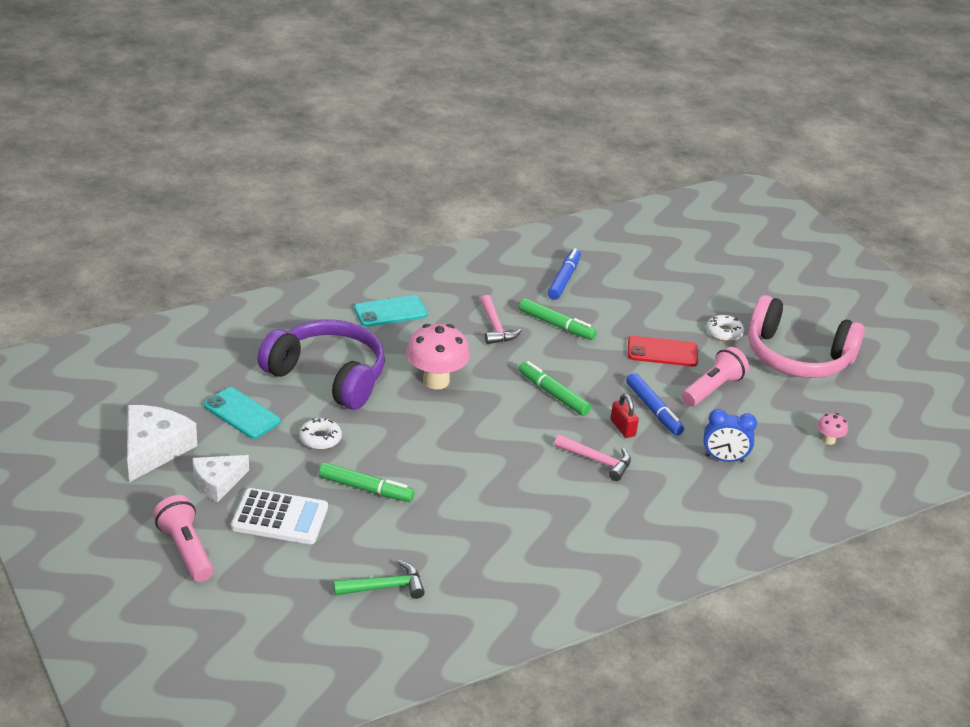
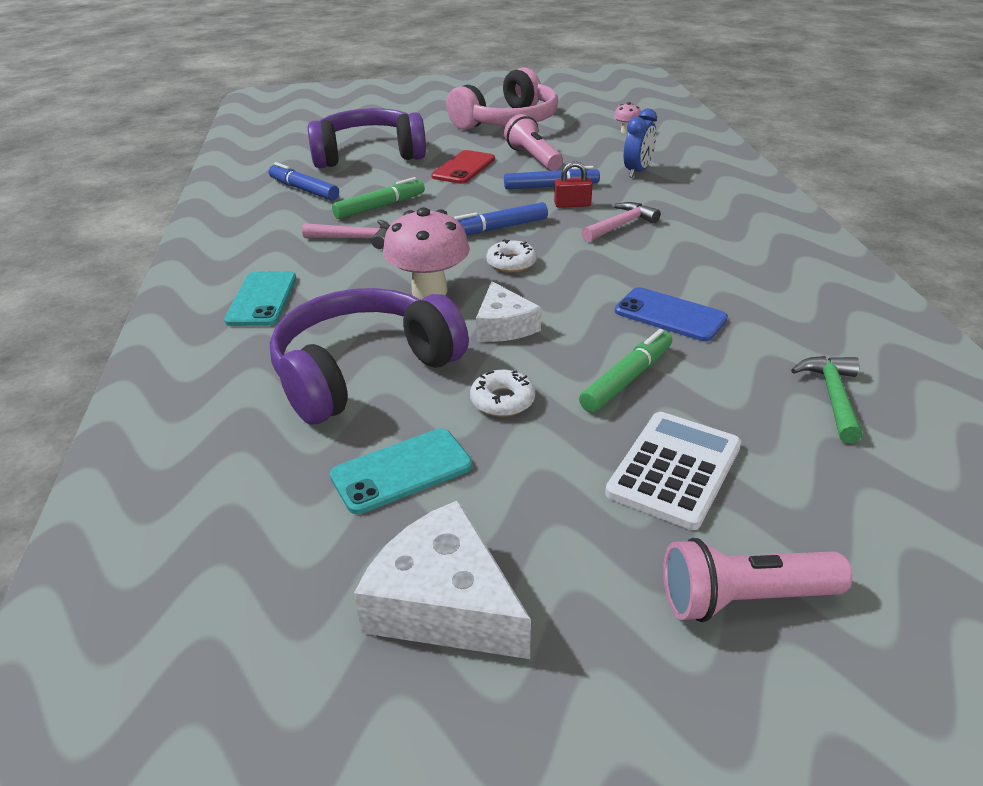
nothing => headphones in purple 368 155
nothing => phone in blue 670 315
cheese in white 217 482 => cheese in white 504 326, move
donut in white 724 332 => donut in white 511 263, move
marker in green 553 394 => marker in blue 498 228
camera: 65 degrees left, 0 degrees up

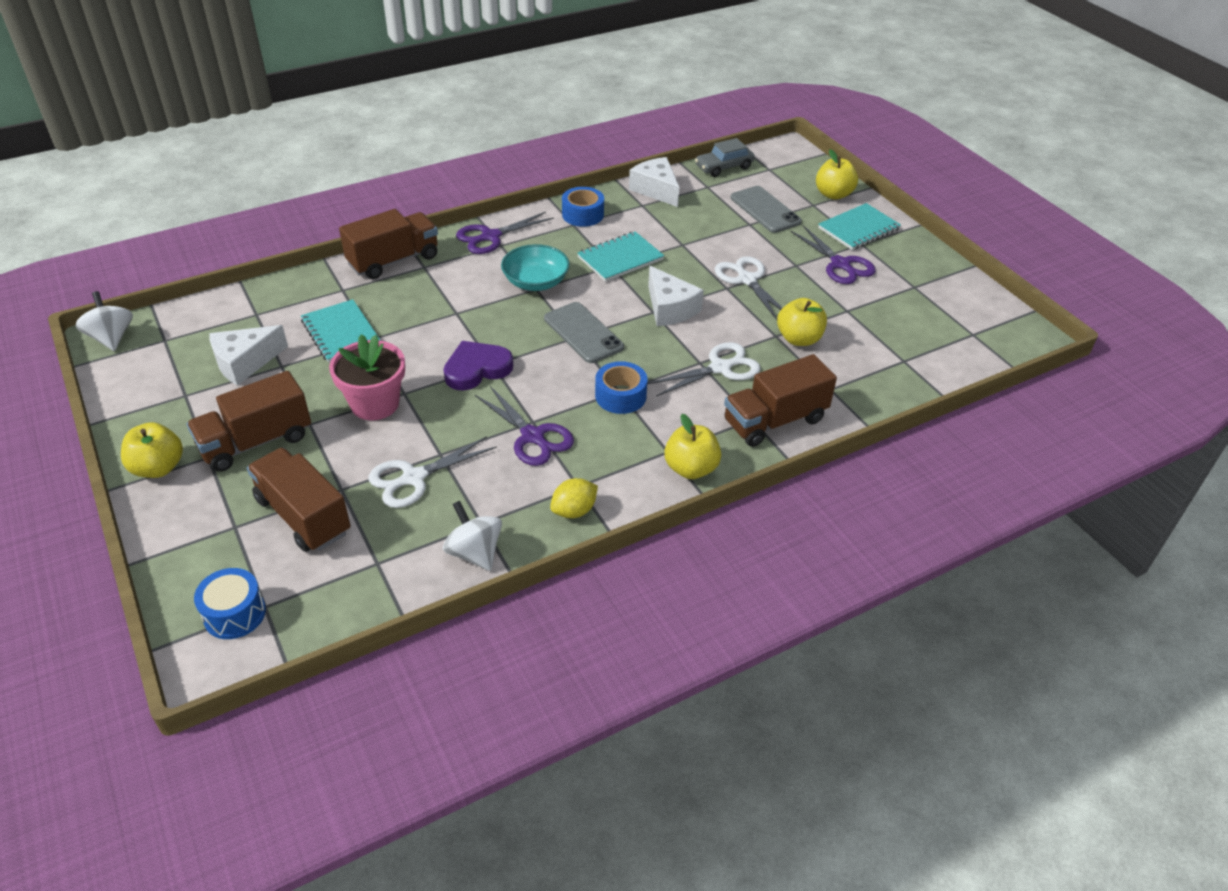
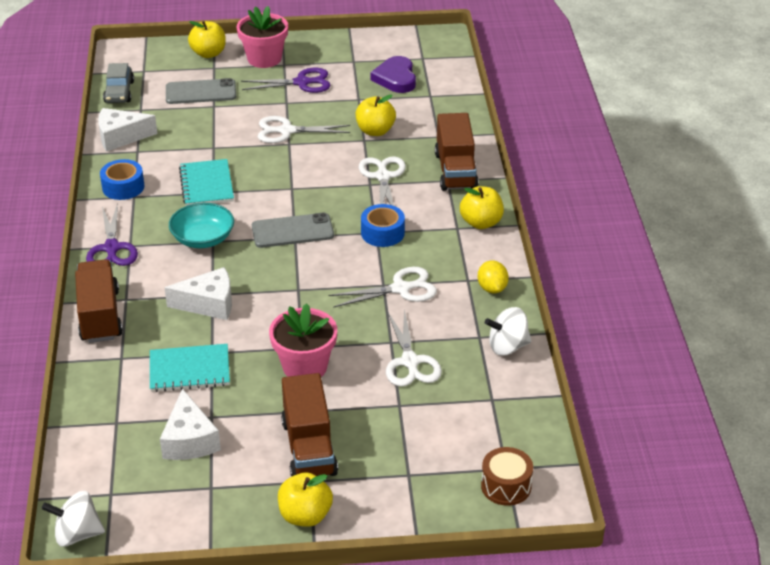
truck in brown 303 516 => nothing
heart in purple 477 369 => heart in purple 396 78, move
cheese in white 669 308 => cheese in white 208 304, move
notebook in turquoise 859 229 => flower pot in pink 264 59
drum in blue 234 614 => drum in brown 506 486
scissors in purple 532 436 => scissors in white 400 289
camera: 65 degrees left, 5 degrees down

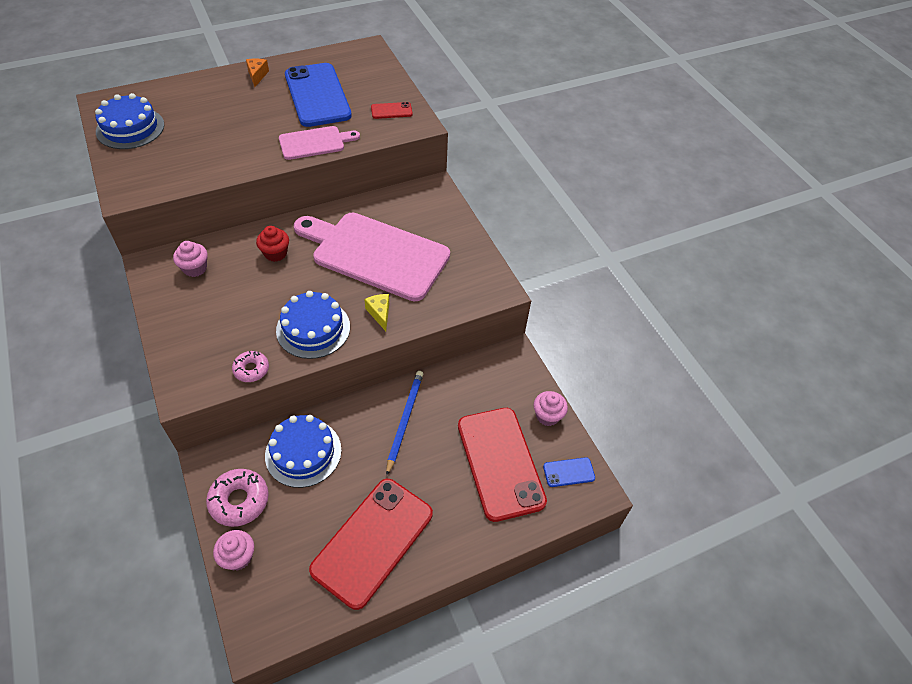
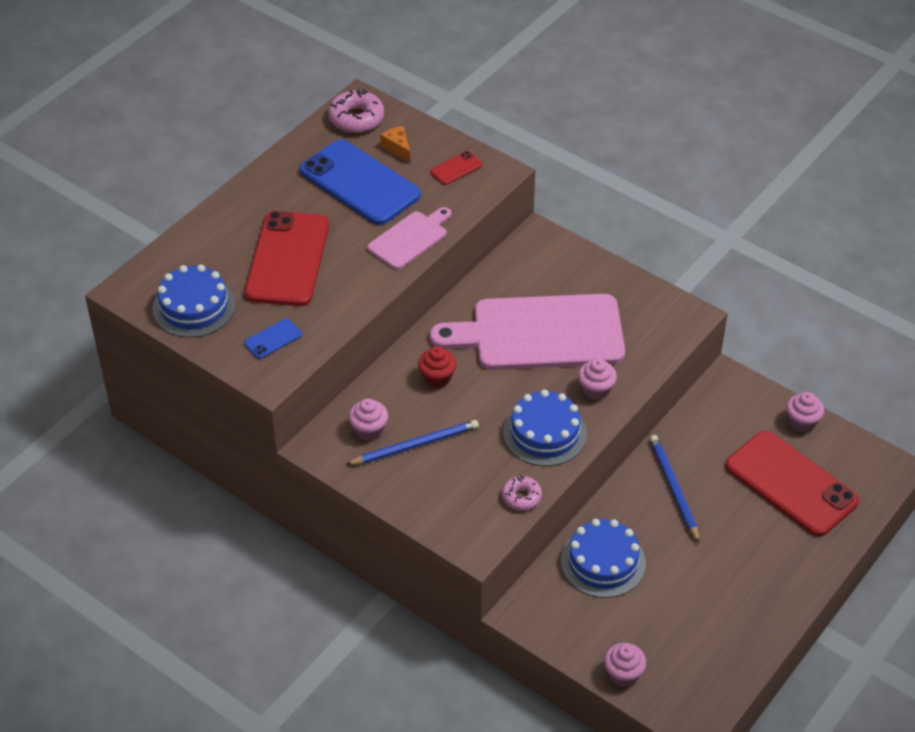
nothing => pencil in blue 415 445
donut in pink 239 500 => donut in pink 356 118, move
cheese in orange 257 75 => cheese in orange 397 148, move
phone in red 373 541 => phone in red 287 259, move
phone in blue 568 472 => phone in blue 273 339, move
cheese in yellow 380 313 => cupcake in pink 596 390
camera: 25 degrees left, 5 degrees down

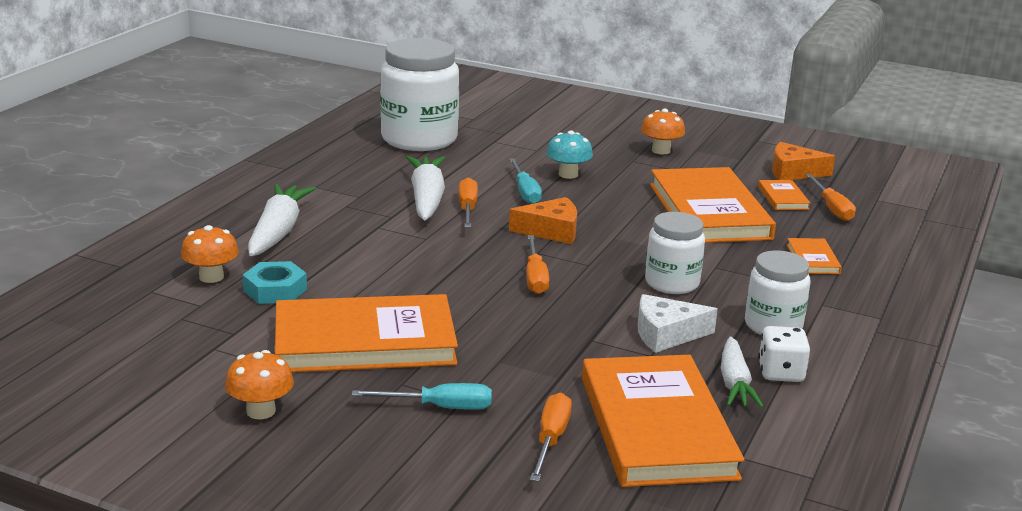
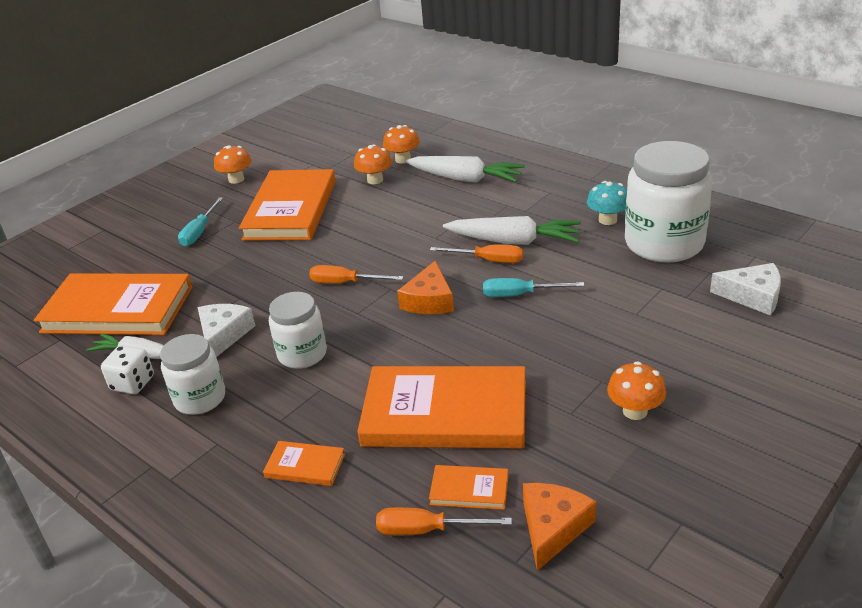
screwdriver in orange 551 440 => nothing
nothing => cheese in white 753 296
mushroom in turquoise 568 174 => mushroom in turquoise 607 220, move
nut in turquoise 275 290 => mushroom in orange 375 180
camera: 110 degrees right, 10 degrees up

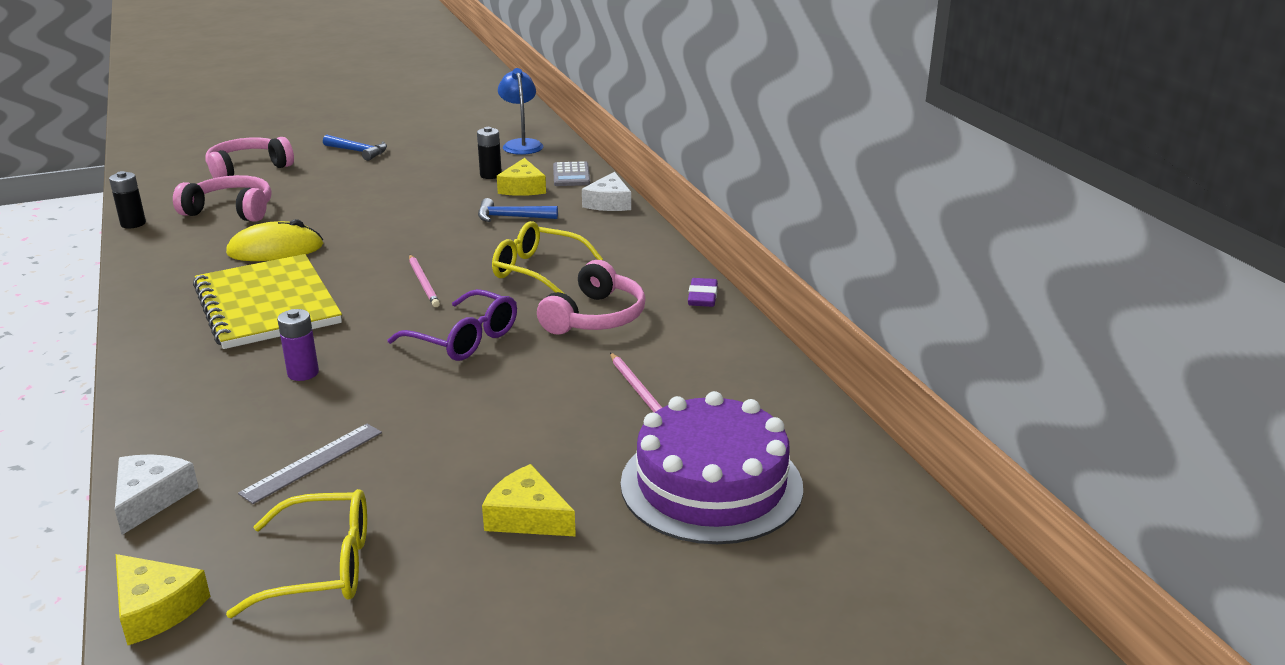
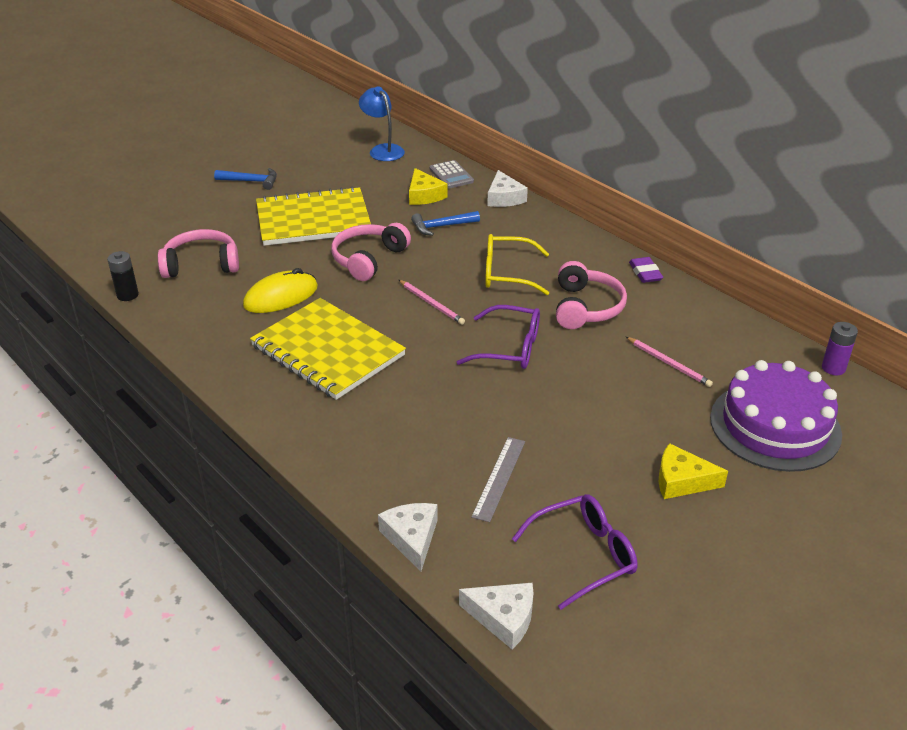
battery in black 490 175 => nothing
nothing => notebook in yellow 313 219
headphones in pink 248 169 => headphones in pink 368 259, move
battery in purple 303 373 => battery in purple 833 368, move
cheese in yellow 156 608 => cheese in white 503 618
glasses in yellow 322 567 => glasses in purple 584 555
camera: 20 degrees left, 10 degrees up

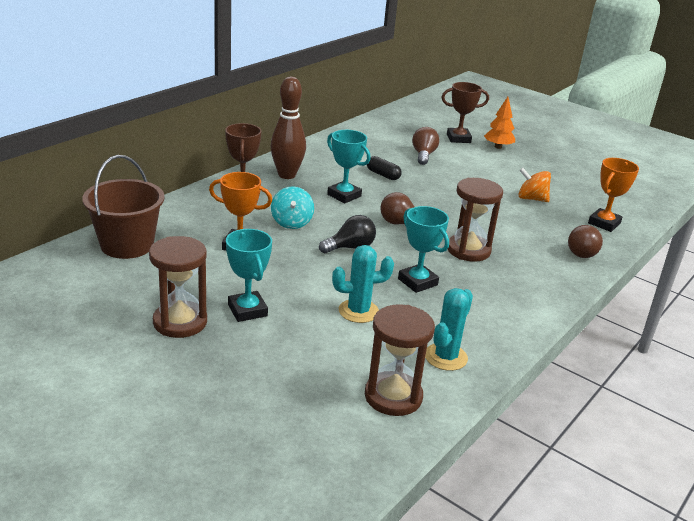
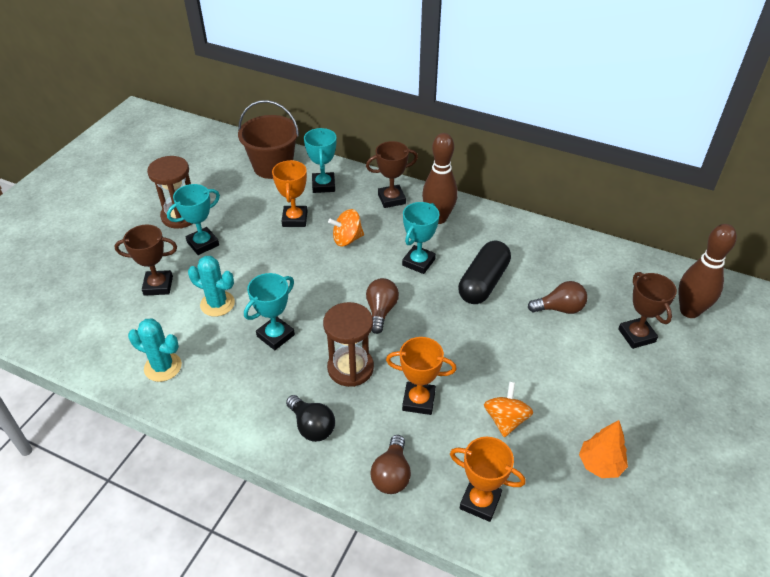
hourglass in brown 393 396 => nothing
nothing => trophy in brown 158 285
nothing => trophy in turquoise 323 185
nothing => trophy in orange 418 401
nothing => bowling pin in brown 689 311
light bulb in black 350 247 => light bulb in black 312 426, move
tree in orange 498 147 => tree in orange 600 464, move
spinning top in turquoise 291 222 => spinning top in orange 347 239
cactus in turquoise 358 311 => cactus in turquoise 217 304, 45 degrees counterclockwise
light bulb in brown 582 252 => light bulb in brown 392 474, 90 degrees counterclockwise
capsule in black 383 175 => capsule in black 483 282, x1.84
camera: 80 degrees right, 15 degrees up

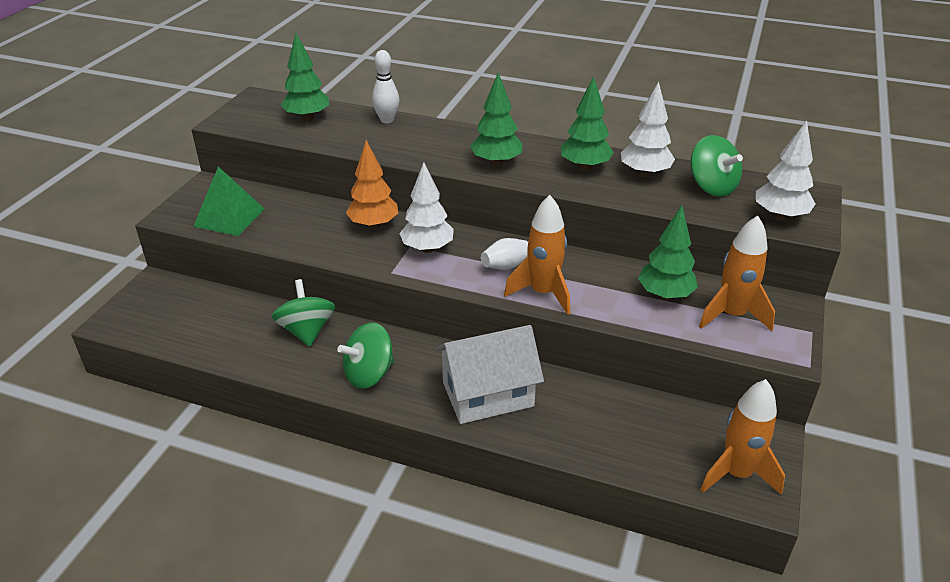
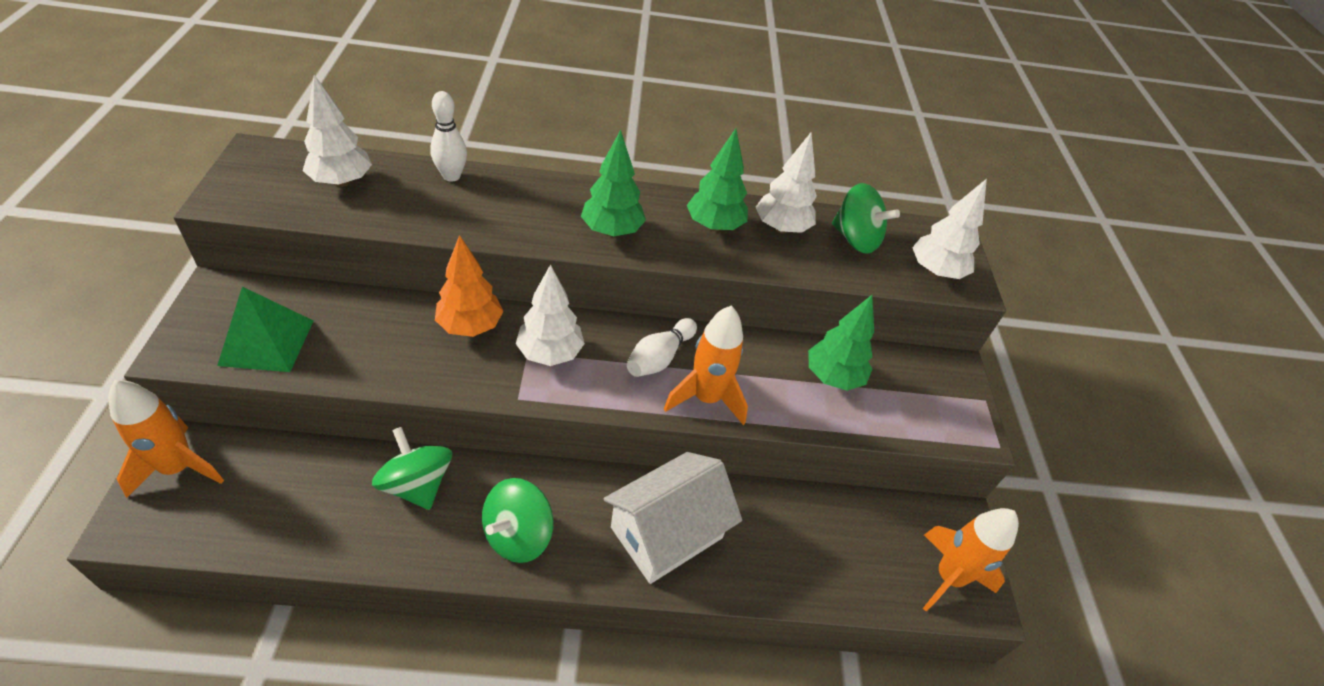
rocket in orange 732 315 => rocket in orange 178 468, move
tree in green 307 118 => tree in white 342 182
camera: 25 degrees left, 10 degrees up

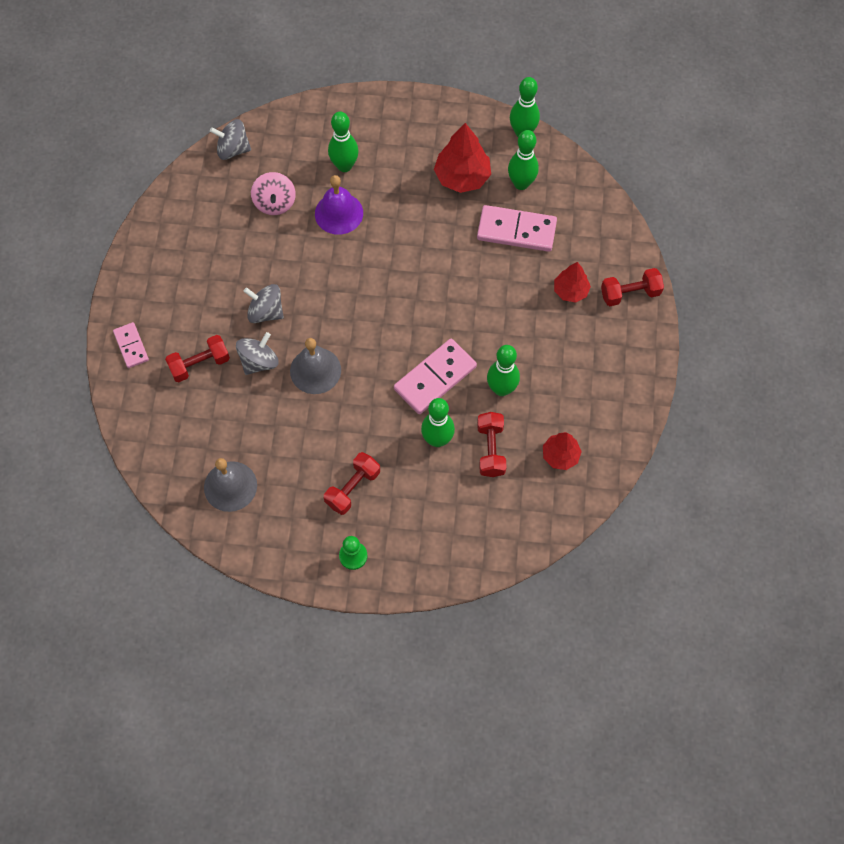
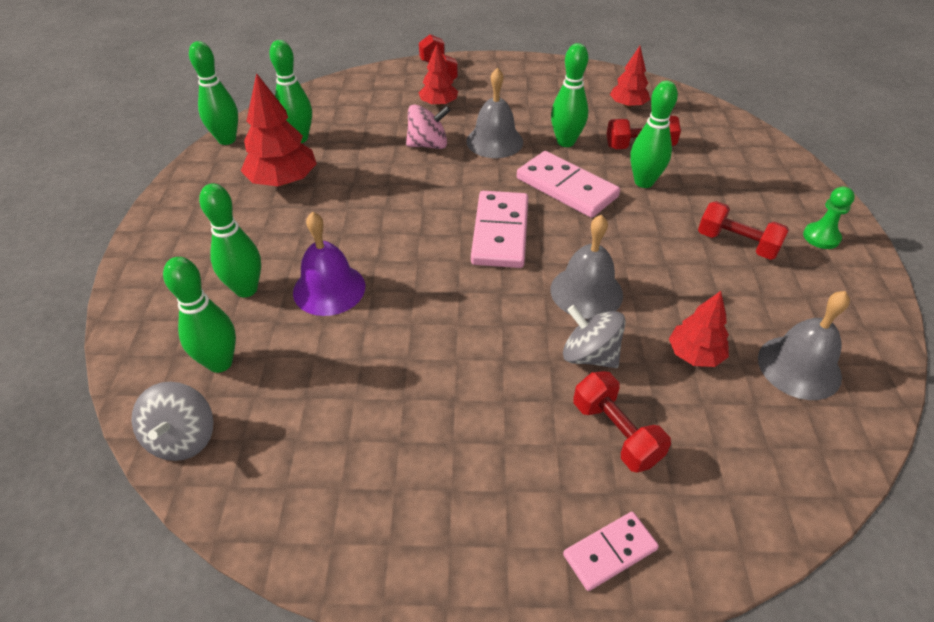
spinning top in grey 266 312 => nothing
nothing => bowling pin in green 220 363
nothing => bell in grey 494 141
nothing => tree in red 695 354
spinning top in pink 275 203 => spinning top in pink 428 145, move
domino in pink 516 230 => domino in pink 500 232, move
camera: 95 degrees left, 20 degrees down

